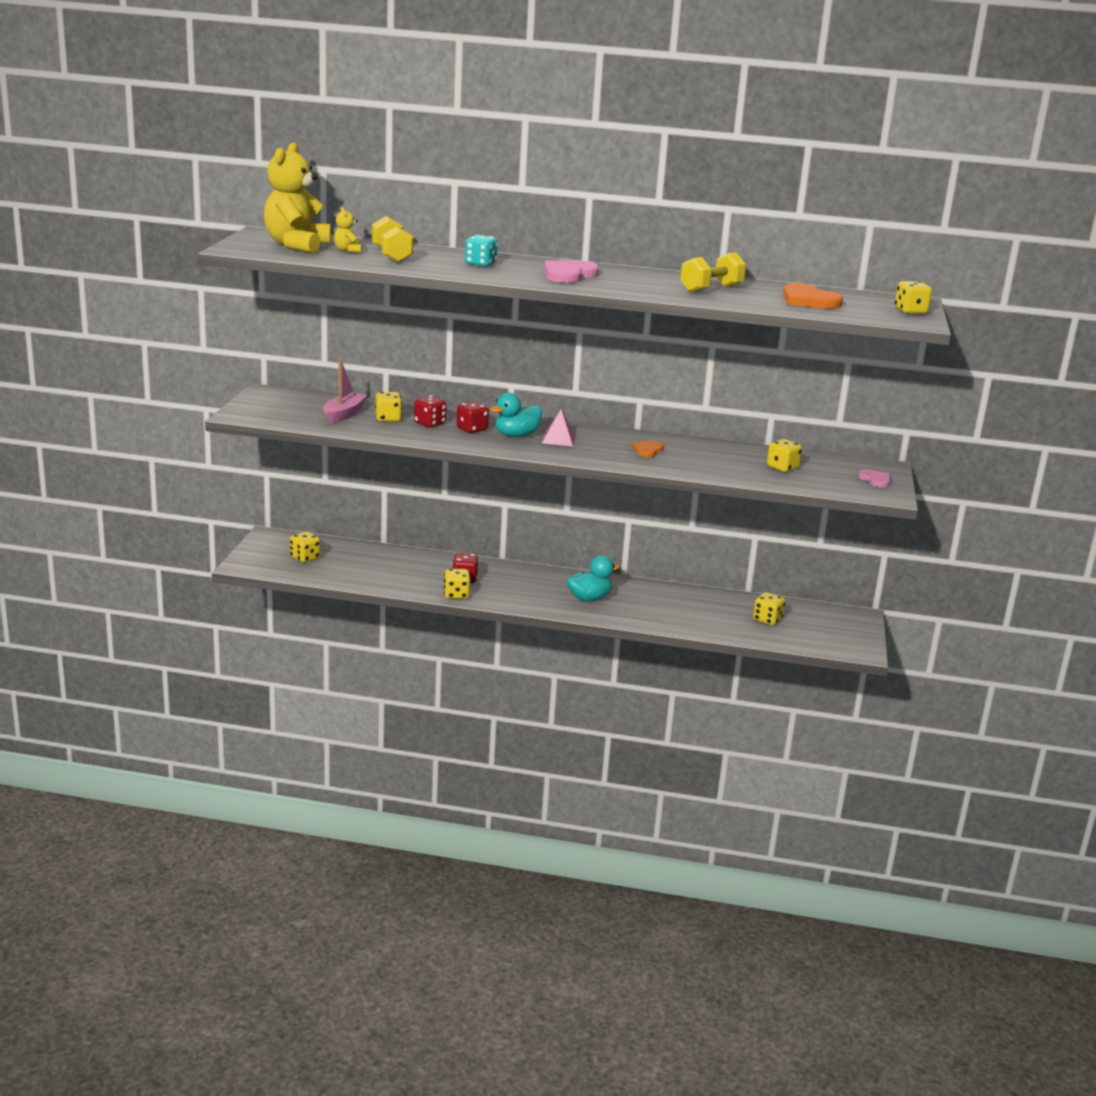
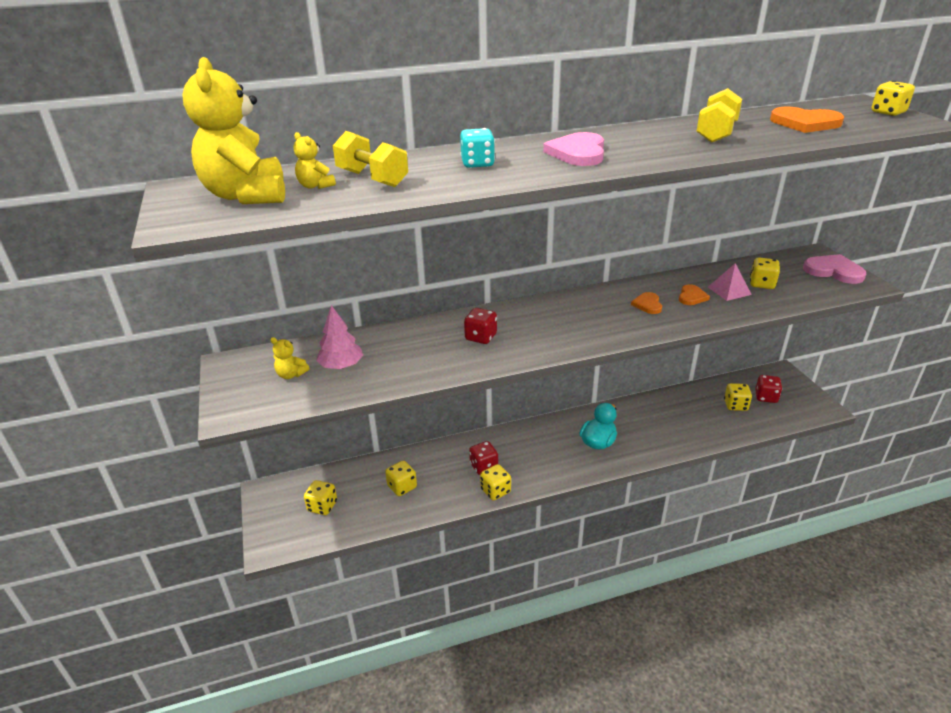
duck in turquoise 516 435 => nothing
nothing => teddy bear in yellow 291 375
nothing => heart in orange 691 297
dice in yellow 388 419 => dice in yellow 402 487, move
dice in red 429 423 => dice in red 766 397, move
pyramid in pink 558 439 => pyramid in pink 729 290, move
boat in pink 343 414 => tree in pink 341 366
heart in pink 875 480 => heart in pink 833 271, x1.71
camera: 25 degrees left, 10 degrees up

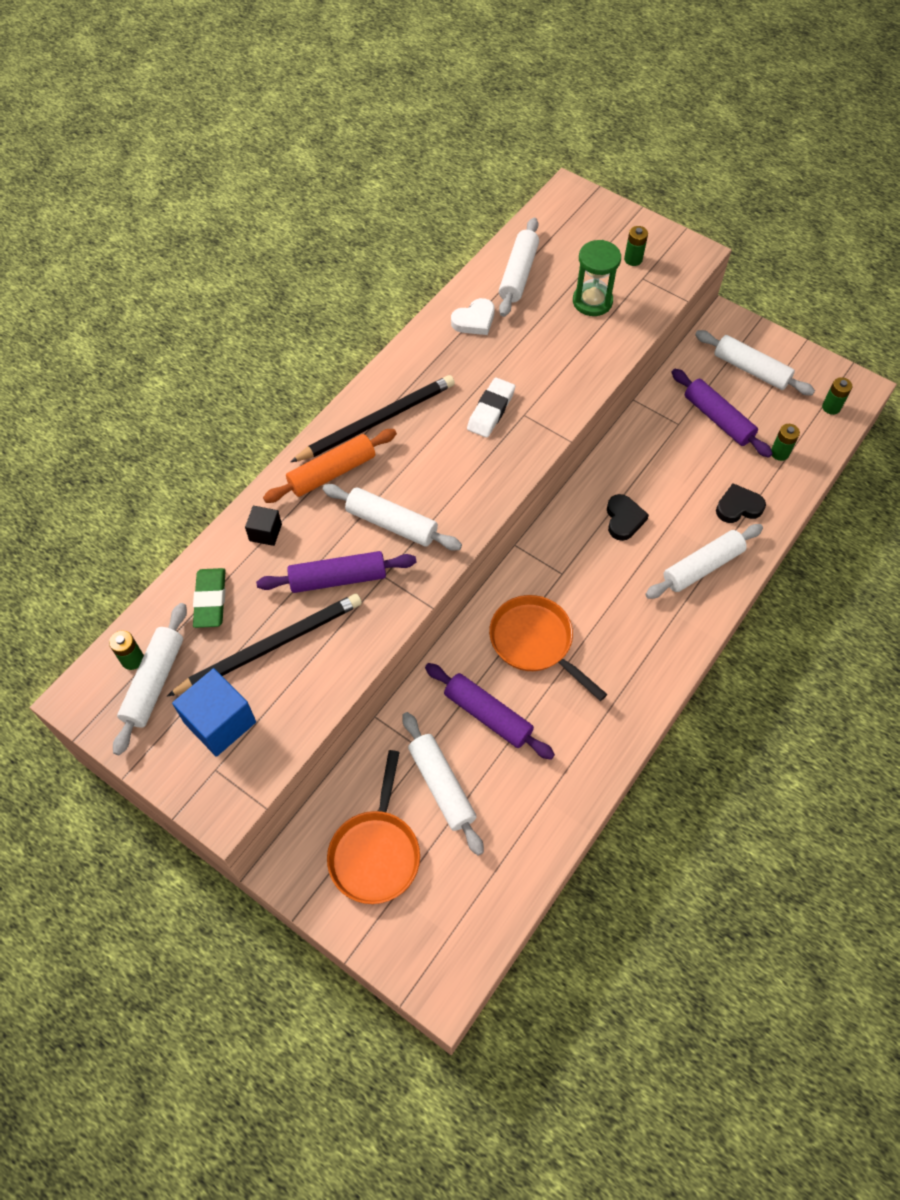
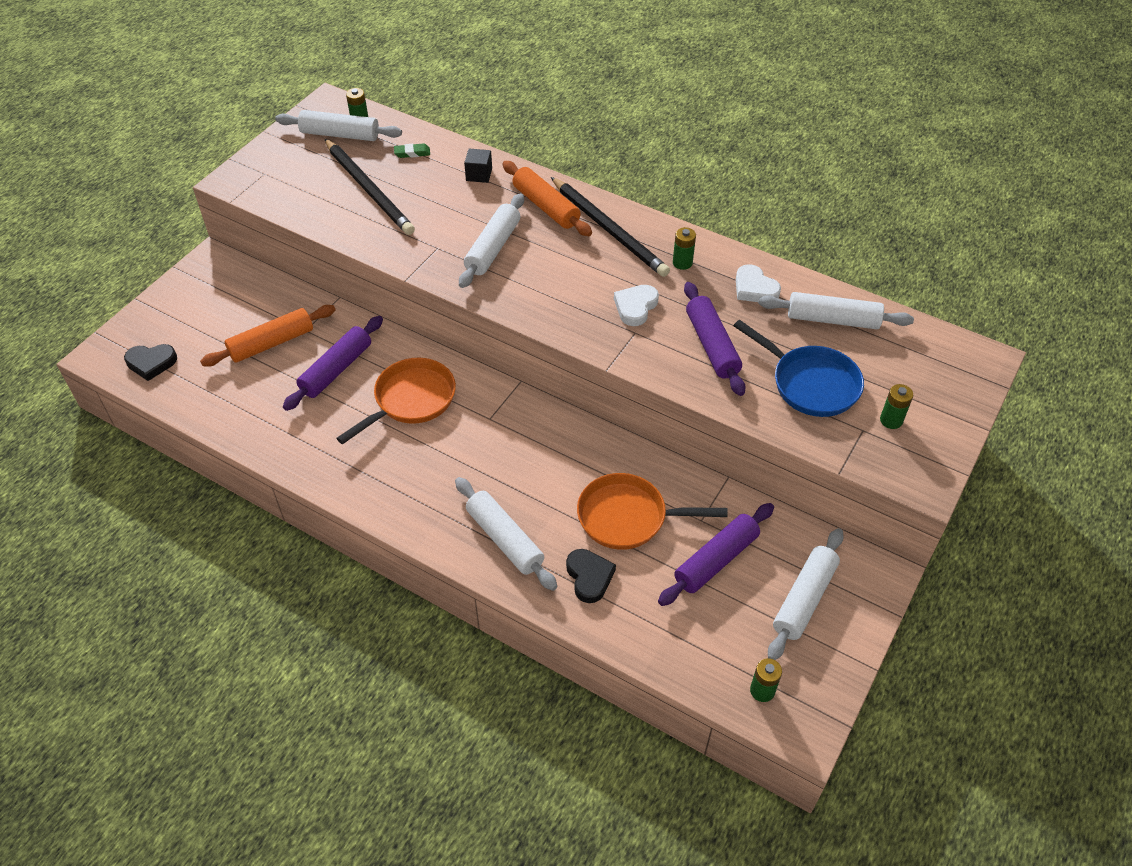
cube in blue 220 722 => nothing
rolling pin in purple 338 579 => rolling pin in purple 711 345, move
pan in orange 375 852 => pan in orange 628 517, move
heart in black 623 519 => heart in black 151 363, move
battery in green 779 453 => battery in green 682 263, move
eraser in white 491 411 => heart in white 635 307
hourglass in green 592 301 => pan in blue 810 383
rolling pin in white 441 786 => rolling pin in orange 271 343
eraser in green 210 600 => eraser in green 412 153, x0.60
camera: 85 degrees right, 10 degrees down

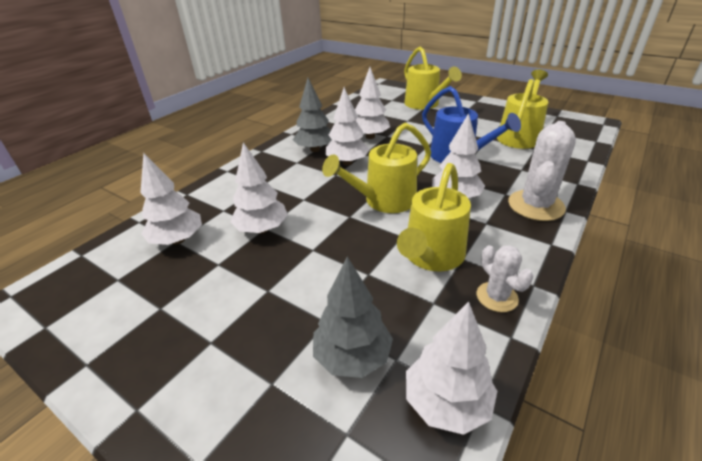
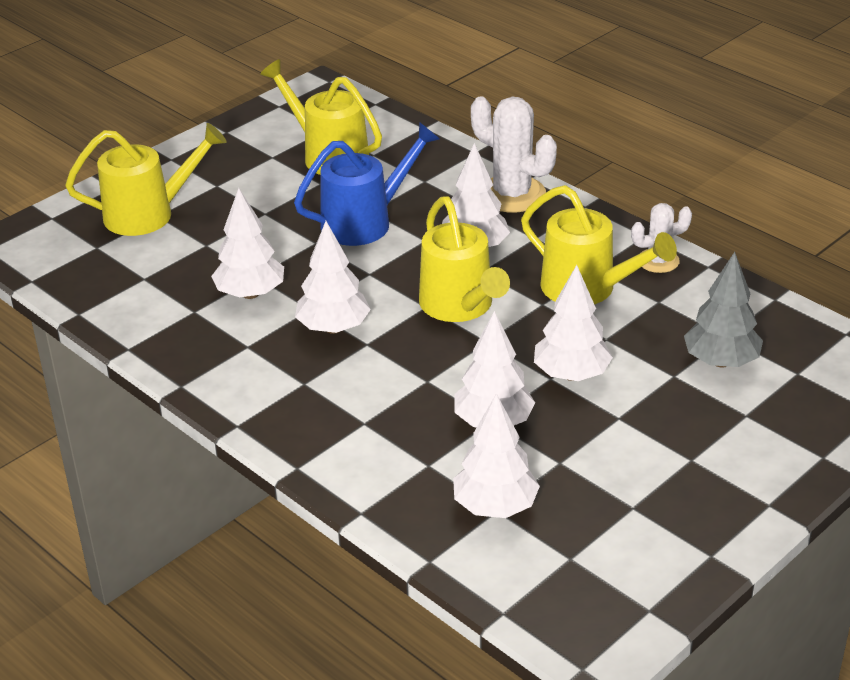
tree in grey 315 149 => nothing
tree in white 446 402 => tree in white 571 374, move
camera: 80 degrees left, 0 degrees up

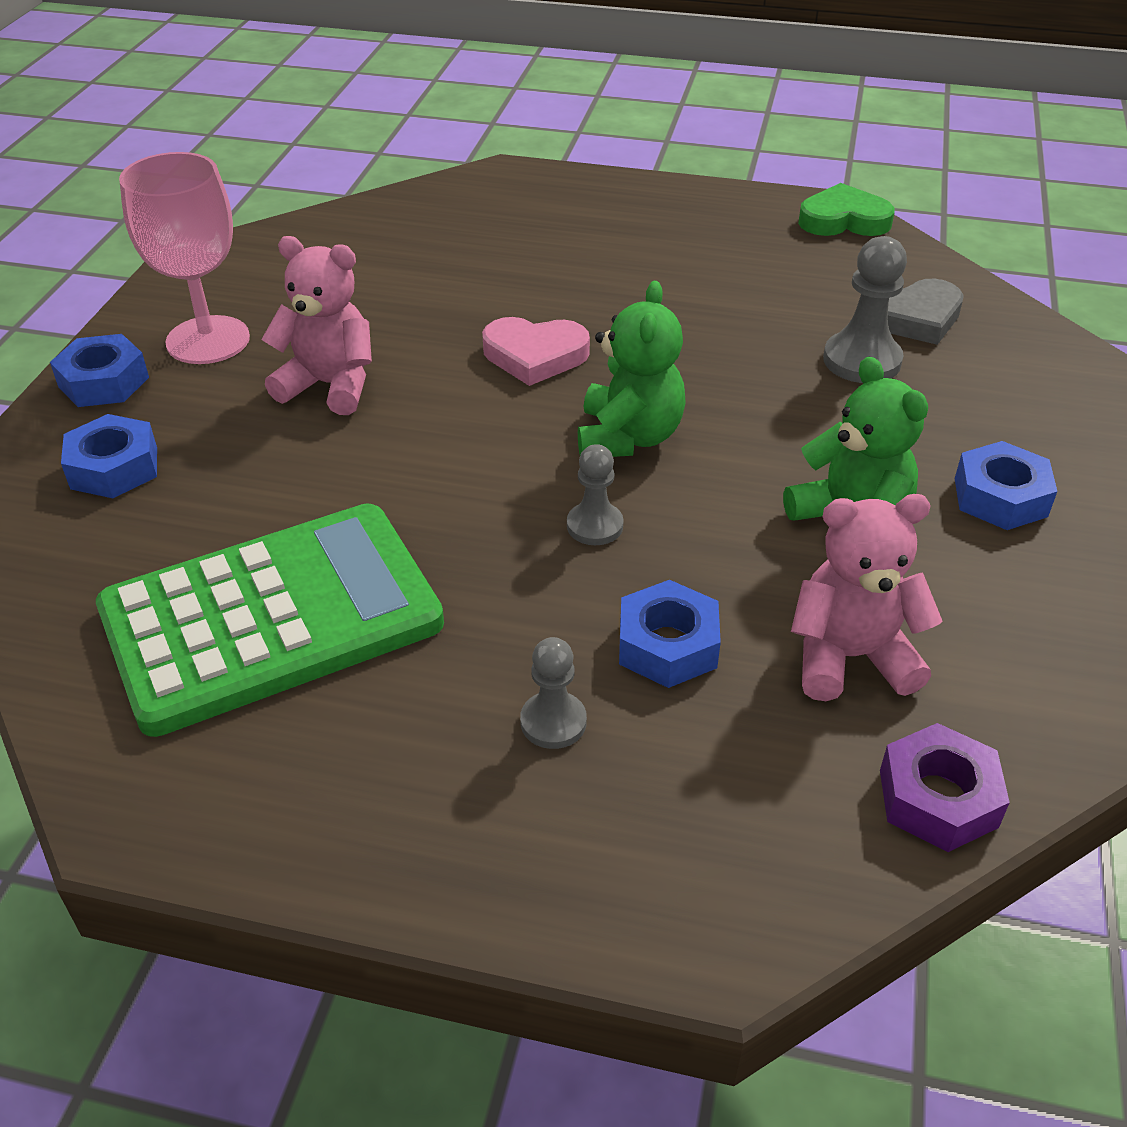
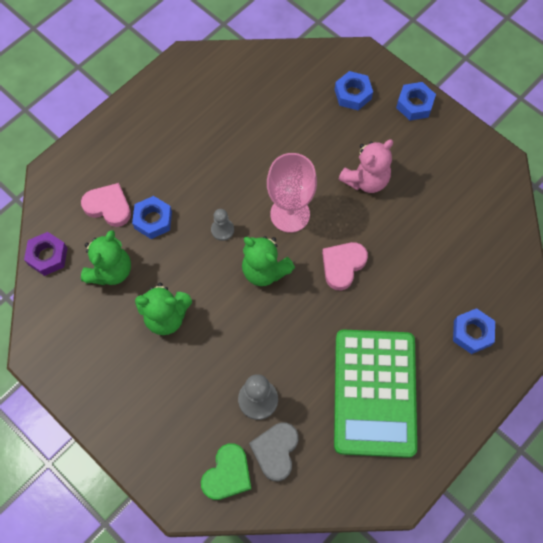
pawn in grey 553 722 => nothing
nothing => heart in pink 108 207
calculator in green 271 617 => calculator in green 374 392, move
goblet in pink 208 340 => goblet in pink 290 214, move
heart in green 843 220 => heart in green 227 474, move
nut in blue 1000 497 => nut in blue 472 333, move
teddy bear in pink 850 657 => teddy bear in green 110 270
camera: 120 degrees right, 25 degrees up

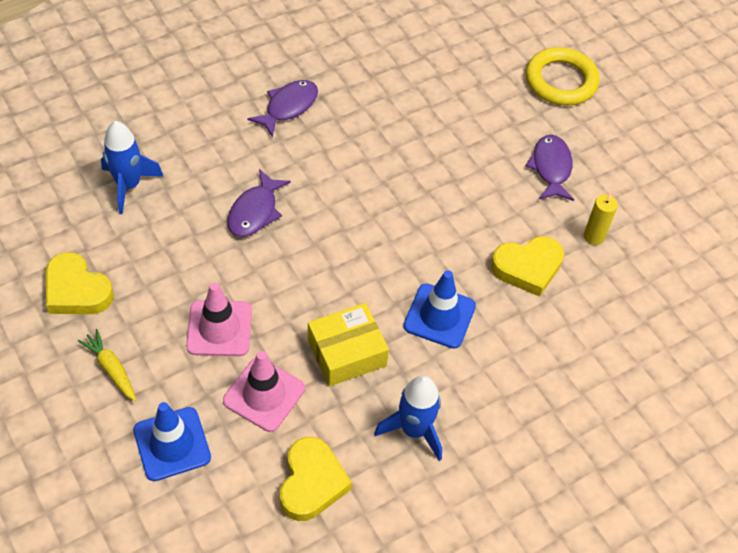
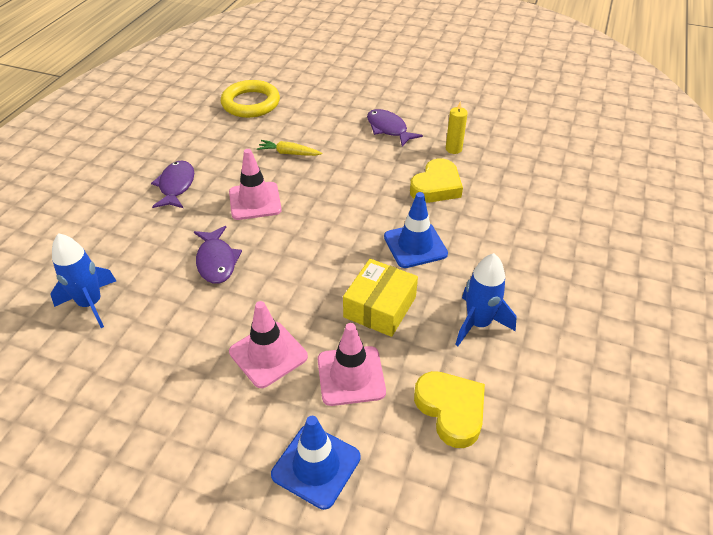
heart in yellow 77 290 => nothing
nothing => traffic cone in pink 255 201
carrot in yellow 111 369 => carrot in yellow 289 153, move
ring in yellow 561 81 => ring in yellow 251 103, move
camera: 35 degrees left, 10 degrees down

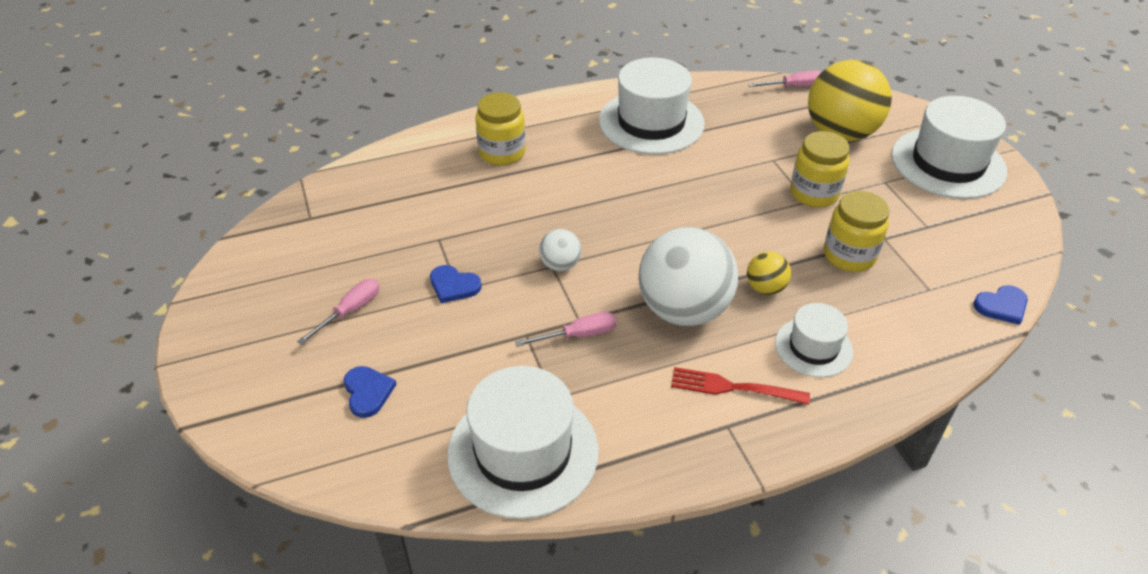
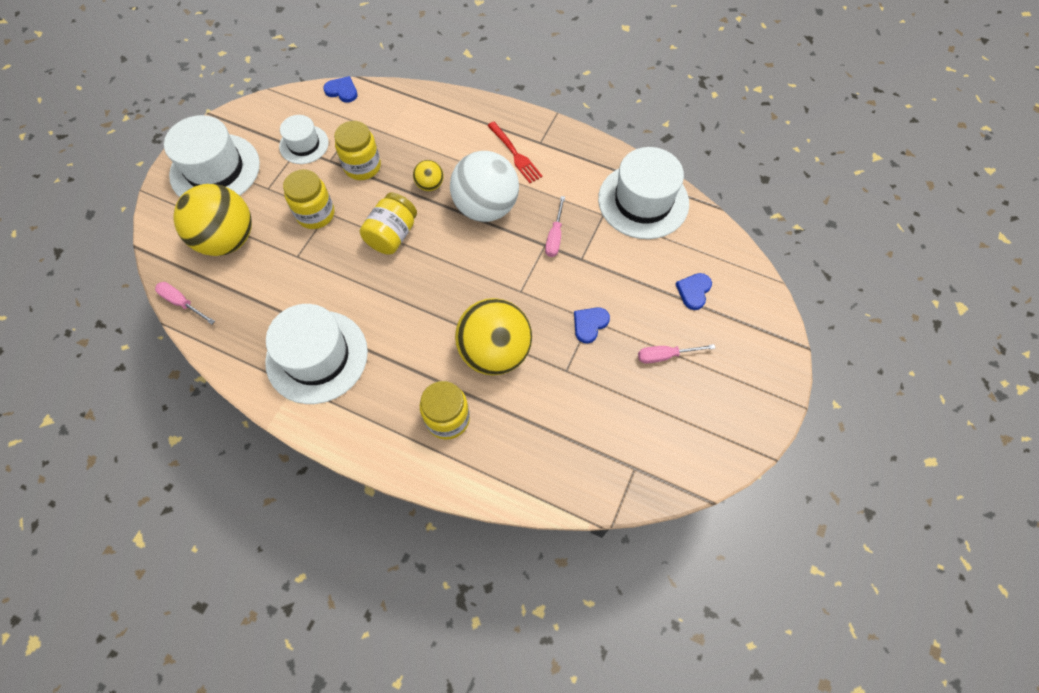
ball in white 560 265 => nothing
nothing => jar in yellow 392 235
nothing => ball in yellow 495 352
hat in white 813 347 => hat in white 304 144, move
heart in blue 454 285 => heart in blue 589 324, 120 degrees counterclockwise
screwdriver in pink 578 335 => screwdriver in pink 555 236, 105 degrees counterclockwise
camera: 135 degrees left, 20 degrees up

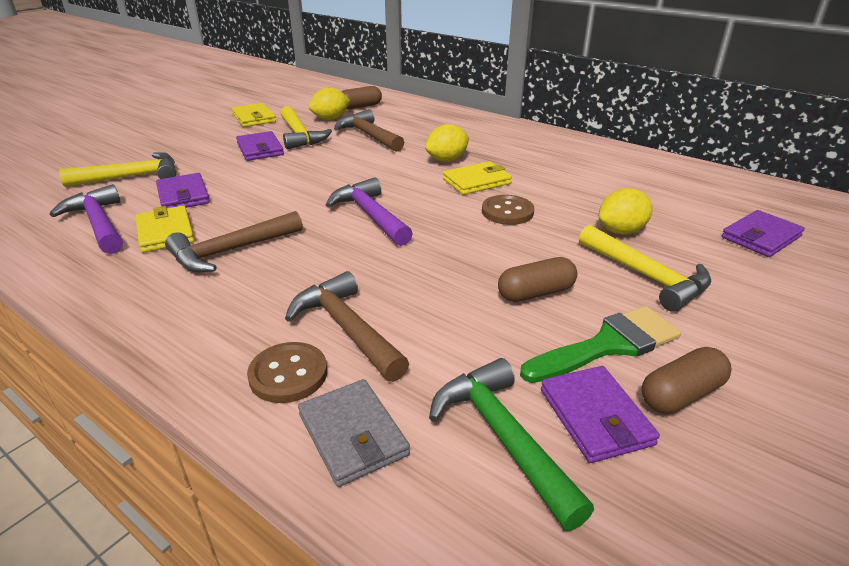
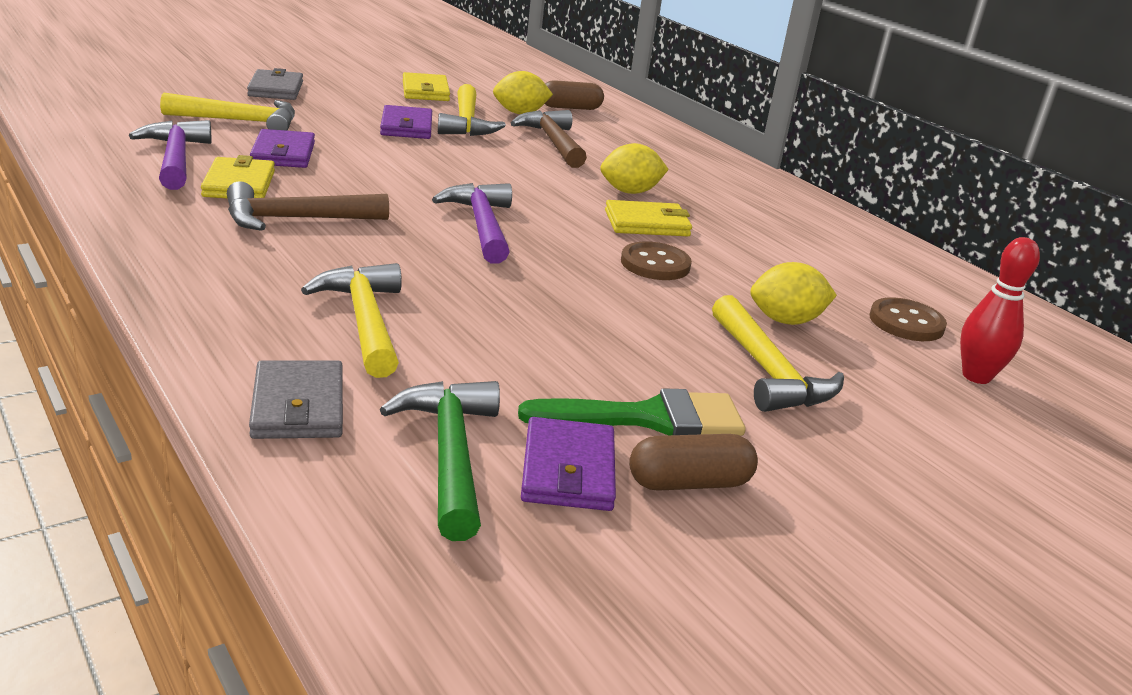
capsule in brown 535 293 => nothing
nothing => wallet in grey 276 89
button in brown 288 374 => button in brown 906 322, move
wallet in purple 760 237 => bowling pin in red 976 376
hammer in brown 346 328 => hammer in yellow 364 320
camera: 15 degrees right, 5 degrees down

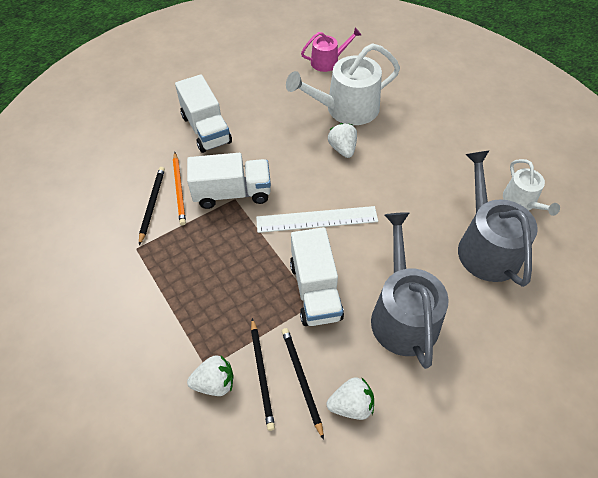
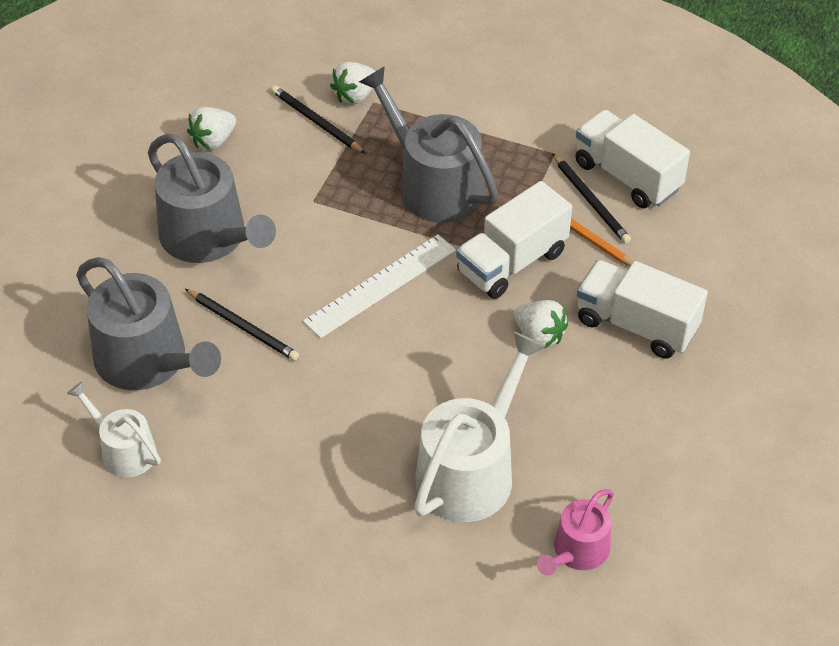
nothing => watering can in grey 433 184
pencil in black 301 380 => pencil in black 243 327, move
truck in white 315 290 => truck in white 627 176, move
strawberry in white 342 149 => strawberry in white 539 335, move
camera: 145 degrees right, 5 degrees down

